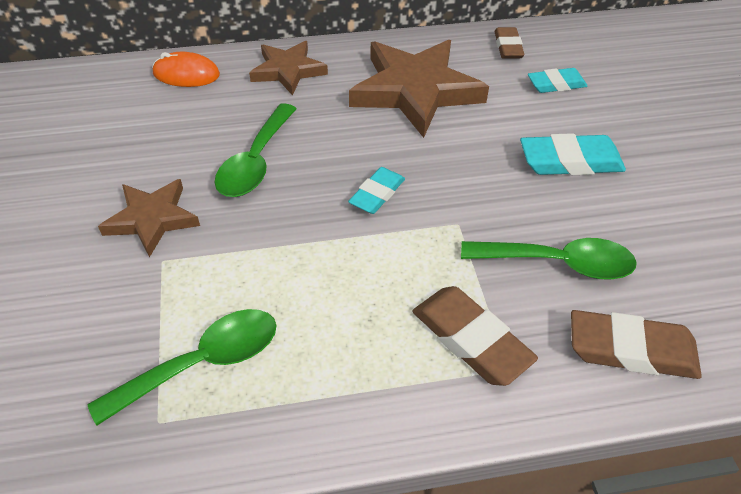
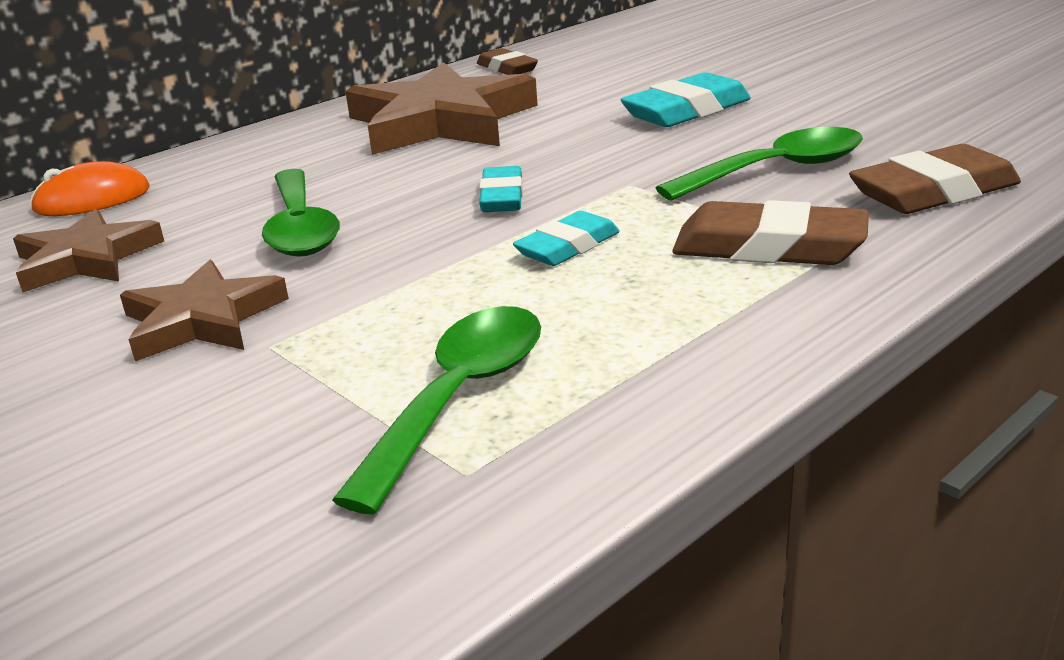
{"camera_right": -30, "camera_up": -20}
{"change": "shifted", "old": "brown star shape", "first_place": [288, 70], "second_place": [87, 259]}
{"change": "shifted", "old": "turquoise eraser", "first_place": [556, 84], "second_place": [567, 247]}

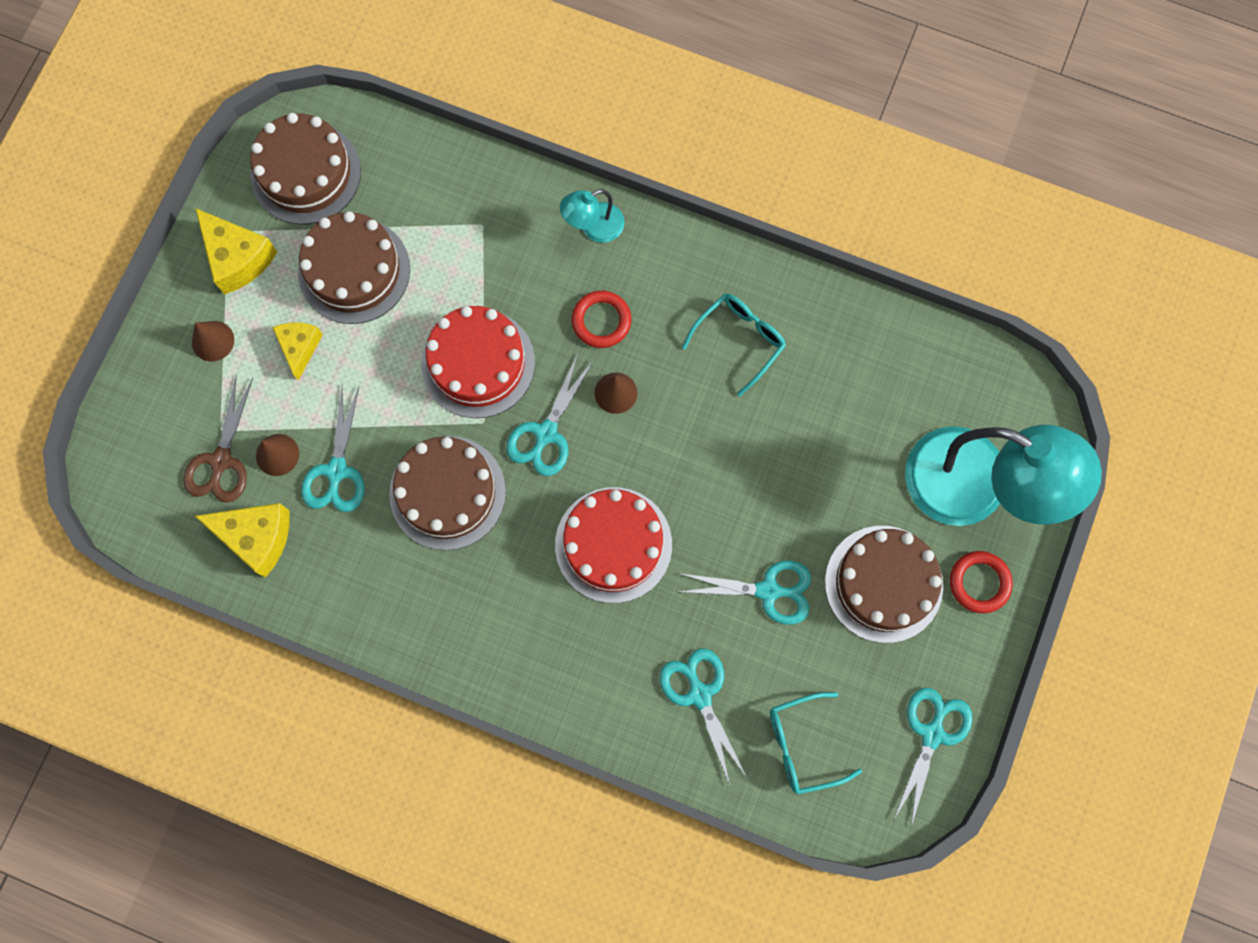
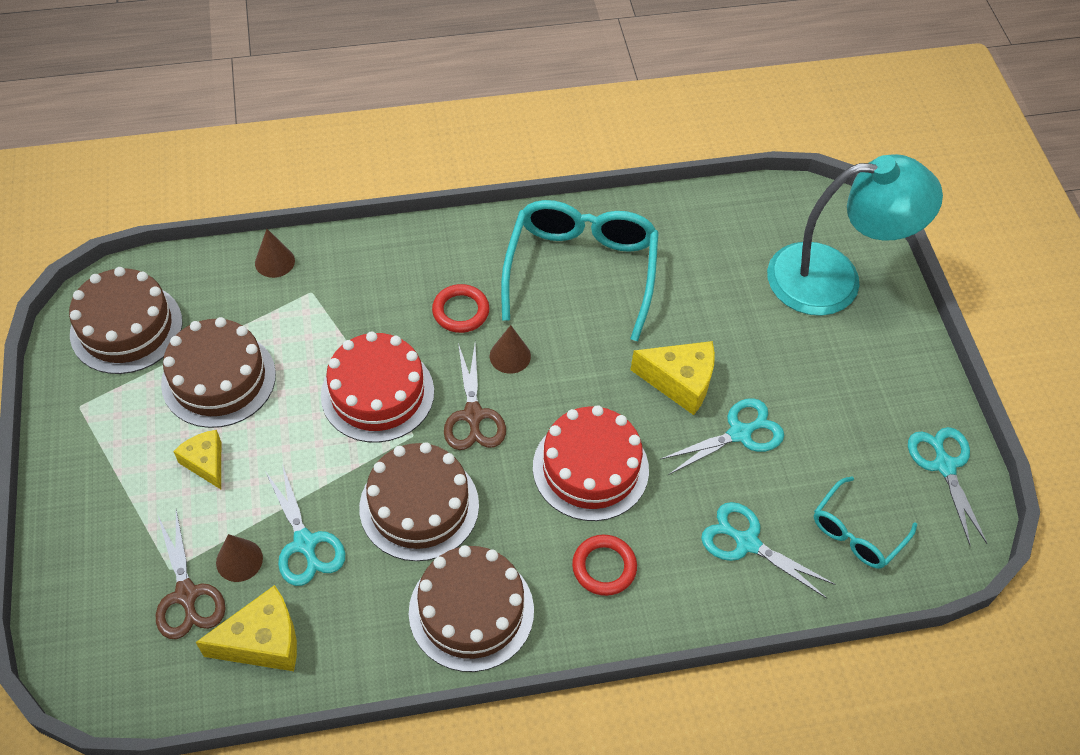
{"camera_right": -35, "camera_up": -20}
{"change": "shifted", "old": "brown cone shape", "first_place": [213, 341], "second_place": [274, 261]}
{"change": "shifted", "old": "brown gateau", "first_place": [883, 583], "second_place": [471, 611]}
{"change": "repainted", "old": "turquoise shears", "new": "brown shears", "first_place": [546, 433], "second_place": [473, 415]}
{"change": "scaled", "old": "turquoise eyeglasses", "first_place": [739, 340], "second_place": [581, 270], "factor": 1.86}
{"change": "shifted", "old": "scarlet hoop", "first_place": [979, 582], "second_place": [604, 567]}
{"change": "shifted", "old": "golden piece of cheese", "first_place": [237, 258], "second_place": [680, 382]}
{"change": "gone", "old": "turquoise reading lamp", "first_place": [593, 227]}

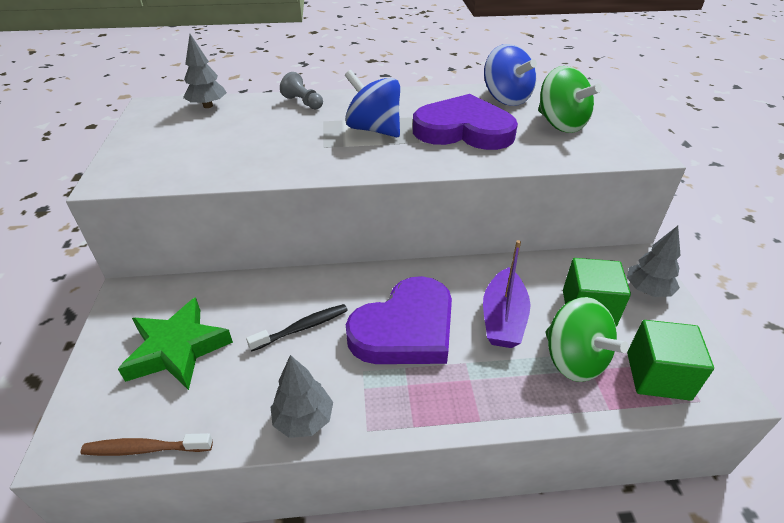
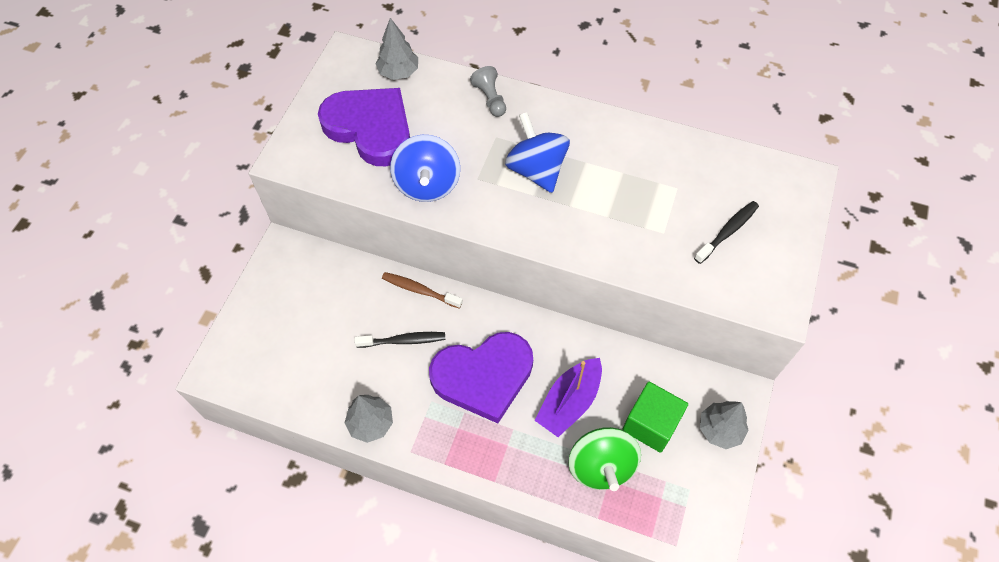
{"camera_right": 25, "camera_up": 20}
{"change": "shifted", "old": "royal purple heart shape", "first_place": [463, 130], "second_place": [370, 128]}
{"change": "shifted", "old": "brown dental brush", "first_place": [145, 449], "second_place": [419, 290]}
{"change": "shifted", "old": "cobalt whirligig", "first_place": [506, 99], "second_place": [427, 184]}
{"change": "swapped", "old": "emerald whirligig", "new": "jet-black dental brush", "first_place": [560, 124], "second_place": [728, 231]}
{"change": "gone", "old": "emerald star shape", "first_place": [177, 349]}
{"change": "gone", "old": "emerald cube", "first_place": [658, 376]}

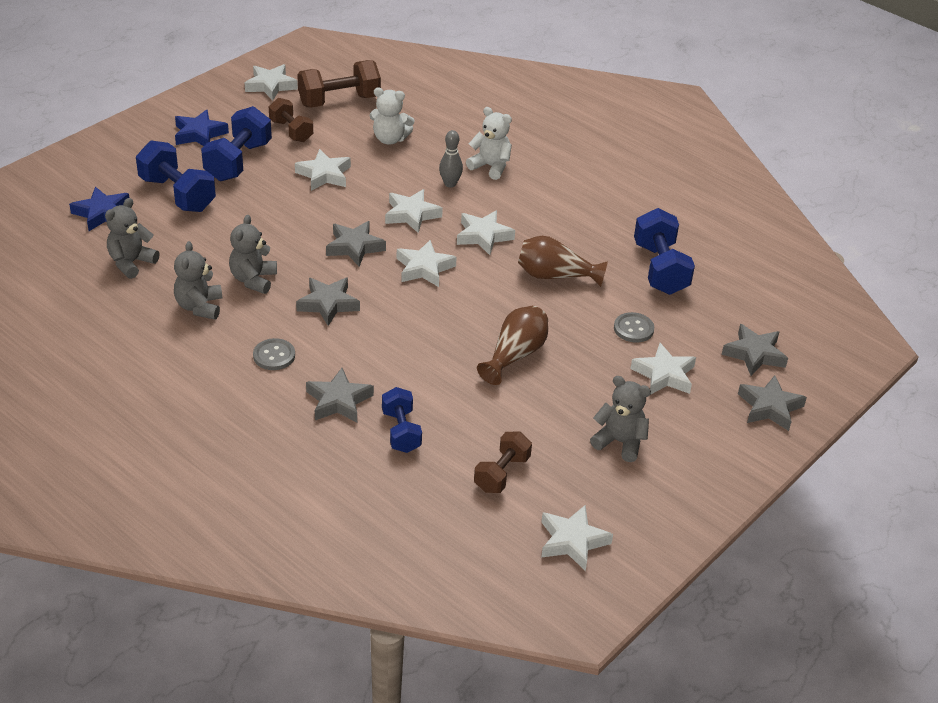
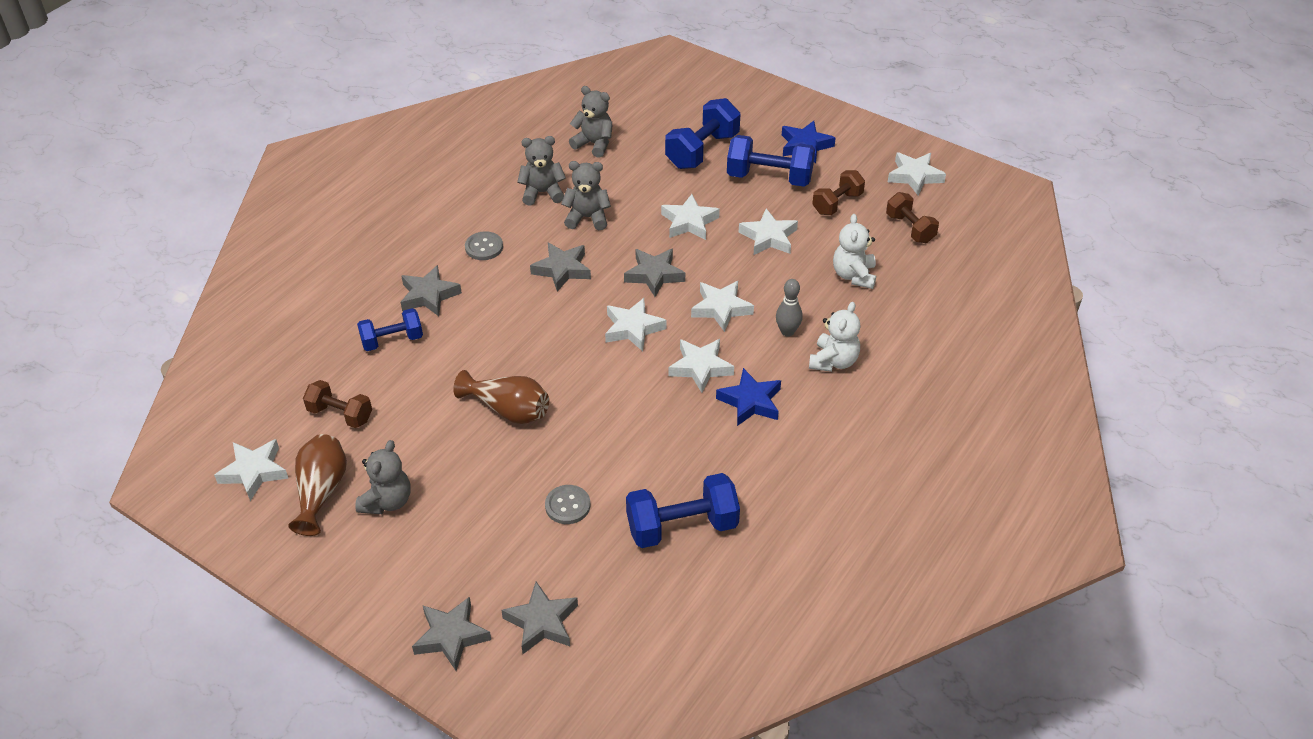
{"camera_right": 85, "camera_up": 5}
{"change": "shifted", "old": "brown tall vase", "first_place": [555, 276], "second_place": [321, 492]}
{"change": "shifted", "old": "pure white star shape", "first_place": [664, 375], "second_place": [689, 222]}
{"change": "shifted", "old": "cobalt star shape", "first_place": [102, 213], "second_place": [750, 402]}
{"change": "scaled", "old": "brown dumbbell", "first_place": [339, 101], "second_place": [910, 228], "factor": 0.64}

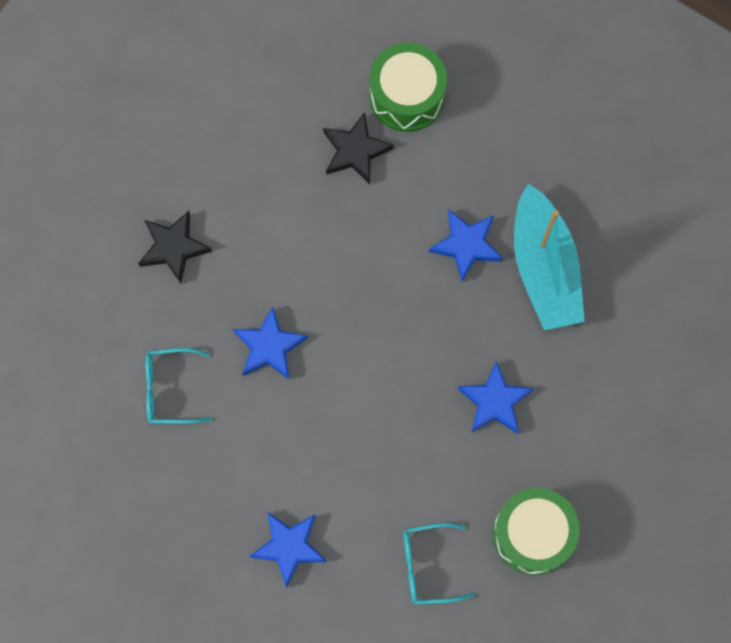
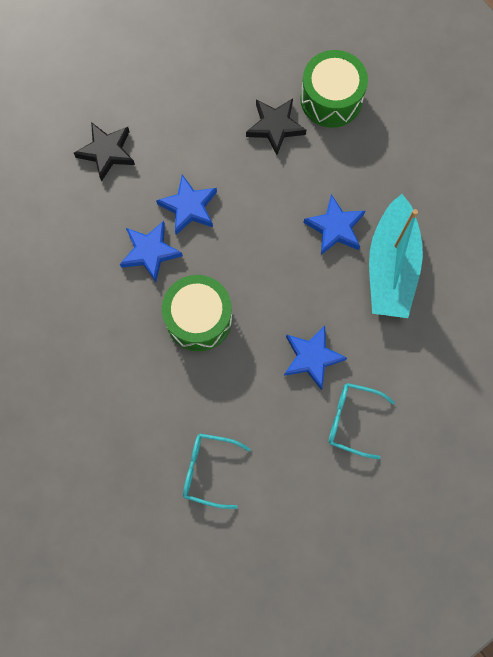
{"camera_right": 20, "camera_up": 0}
{"change": "shifted", "old": "cobalt star shape", "first_place": [289, 547], "second_place": [189, 207]}
{"change": "shifted", "old": "emerald toy drum", "first_place": [533, 534], "second_place": [199, 318]}
{"change": "shifted", "old": "turquoise eyeglasses", "first_place": [170, 389], "second_place": [352, 420]}

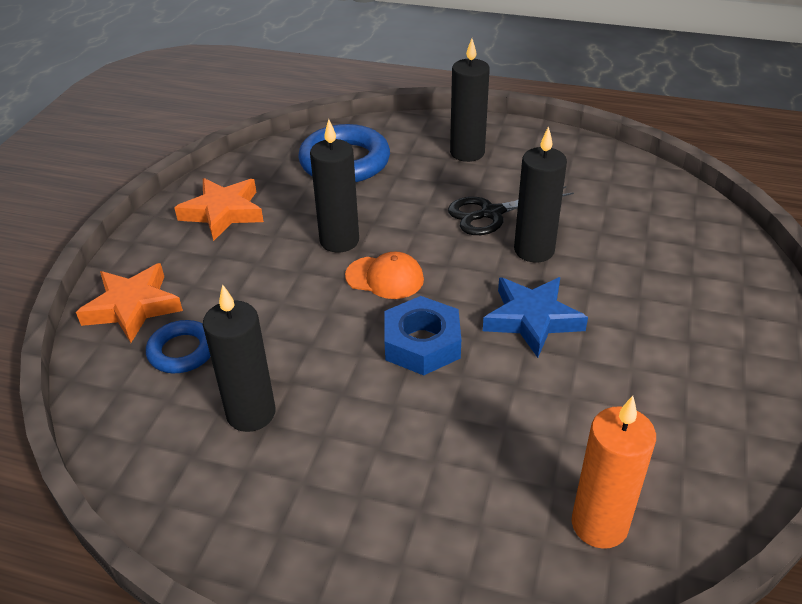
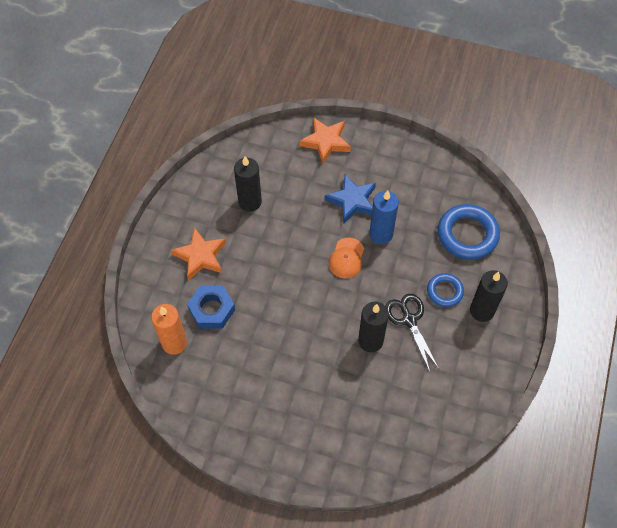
{"camera_right": 90, "camera_up": 20}
{"change": "shifted", "old": "orange star shape", "first_place": [223, 212], "second_place": [200, 256]}
{"change": "shifted", "old": "cobalt nut", "first_place": [422, 343], "second_place": [212, 310]}
{"change": "shifted", "old": "cobalt star shape", "first_place": [532, 319], "second_place": [352, 201]}
{"change": "repainted", "old": "jet-black candle", "new": "cobalt candle", "first_place": [339, 241], "second_place": [381, 234]}
{"change": "shifted", "old": "cobalt hoop", "first_place": [182, 351], "second_place": [444, 291]}

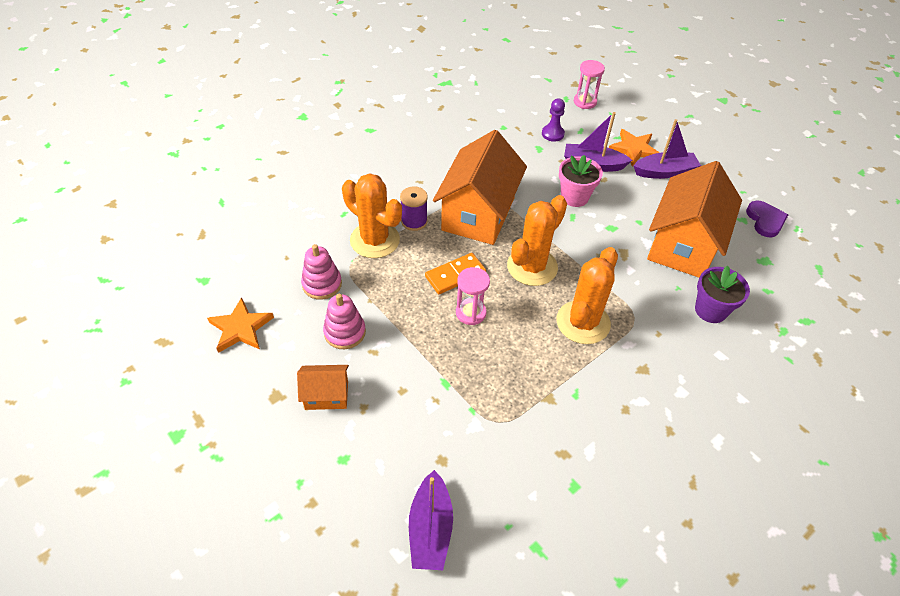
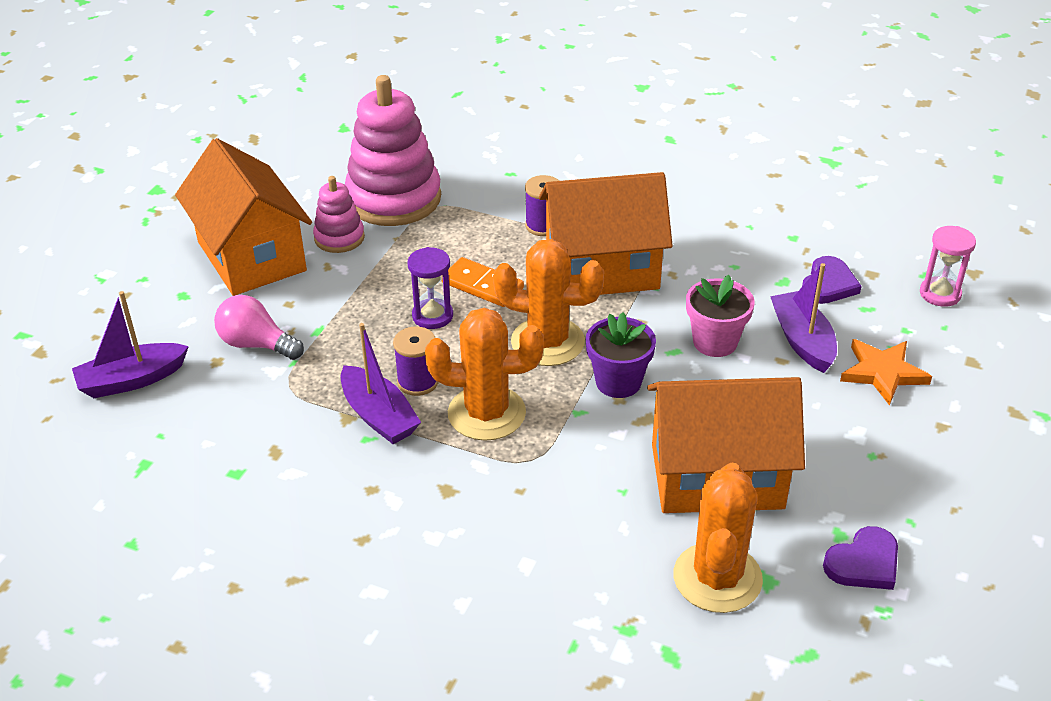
{"camera_right": 65, "camera_up": -10}
{"change": "scaled", "old": "orange house", "first_place": [326, 395], "second_place": [252, 256], "factor": 2.12}
{"change": "new", "new": "rose-pink light bulb", "second_place": [256, 344]}
{"change": "shifted", "old": "royal purple boat", "first_place": [664, 172], "second_place": [379, 416]}
{"change": "scaled", "old": "rose-pink stacking rings", "first_place": [322, 284], "second_place": [394, 199], "factor": 1.95}
{"change": "new", "new": "royal purple bobbin", "second_place": [418, 382]}
{"change": "repainted", "old": "rose-pink sand timer", "new": "royal purple sand timer", "first_place": [470, 313], "second_place": [432, 316]}
{"change": "shifted", "old": "royal purple plant pot", "first_place": [710, 310], "second_place": [618, 382]}
{"change": "shifted", "old": "orange saguaro cactus", "first_place": [375, 240], "second_place": [717, 578]}
{"change": "swapped", "old": "royal purple chess pawn", "new": "royal purple heart shape", "first_place": [552, 134], "second_place": [828, 284]}
{"change": "gone", "old": "orange star shape", "first_place": [240, 328]}

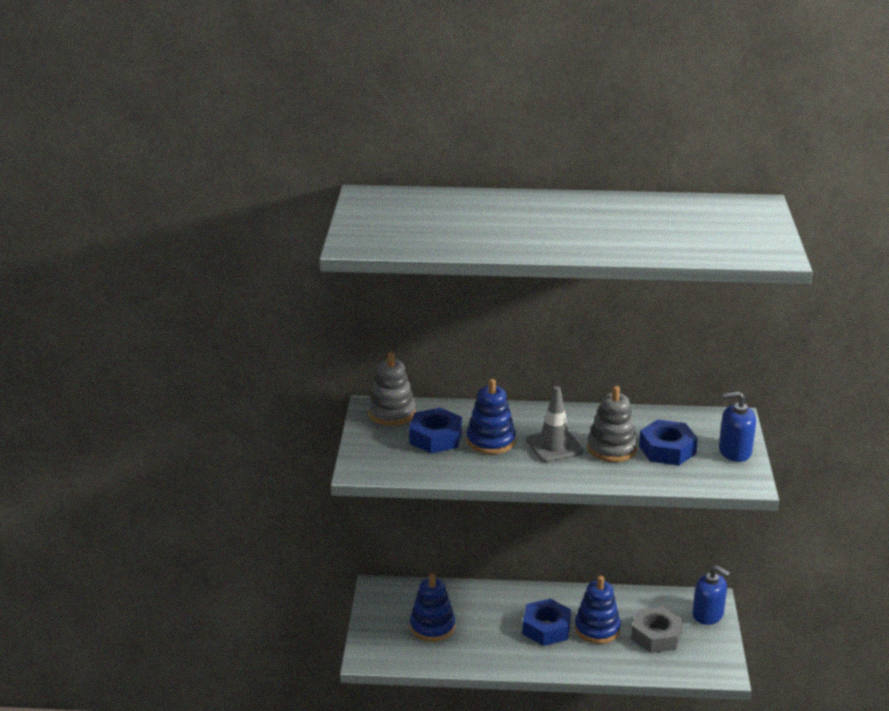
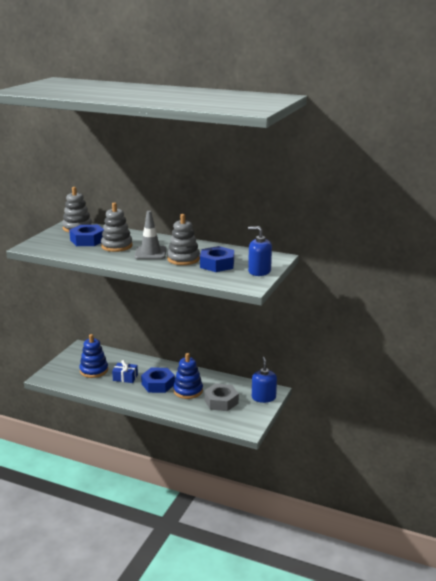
{"camera_right": 20, "camera_up": -5}
{"change": "repainted", "old": "cobalt stacking rings", "new": "gray stacking rings", "first_place": [490, 441], "second_place": [116, 246]}
{"change": "new", "new": "cobalt present", "second_place": [125, 377]}
{"change": "rotated", "old": "cobalt soap dispenser", "first_place": [708, 614], "second_place": [263, 397], "degrees": -150}

